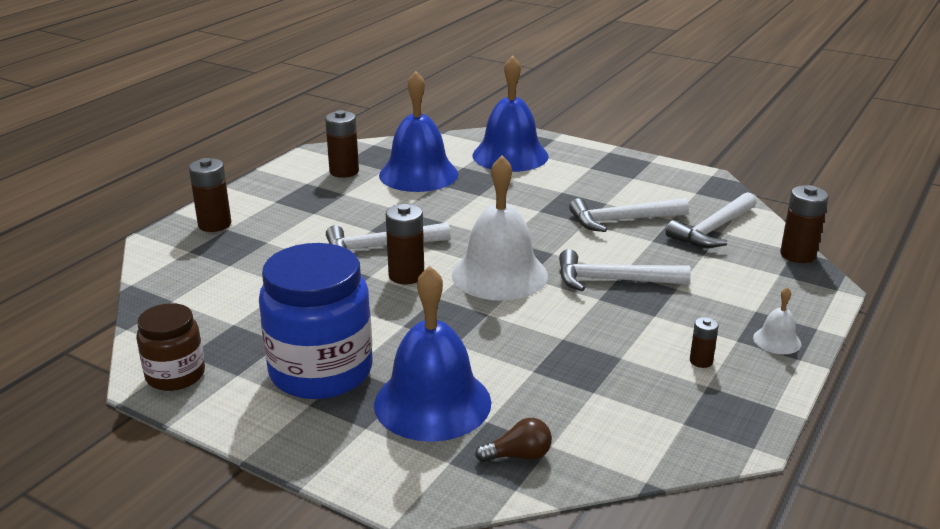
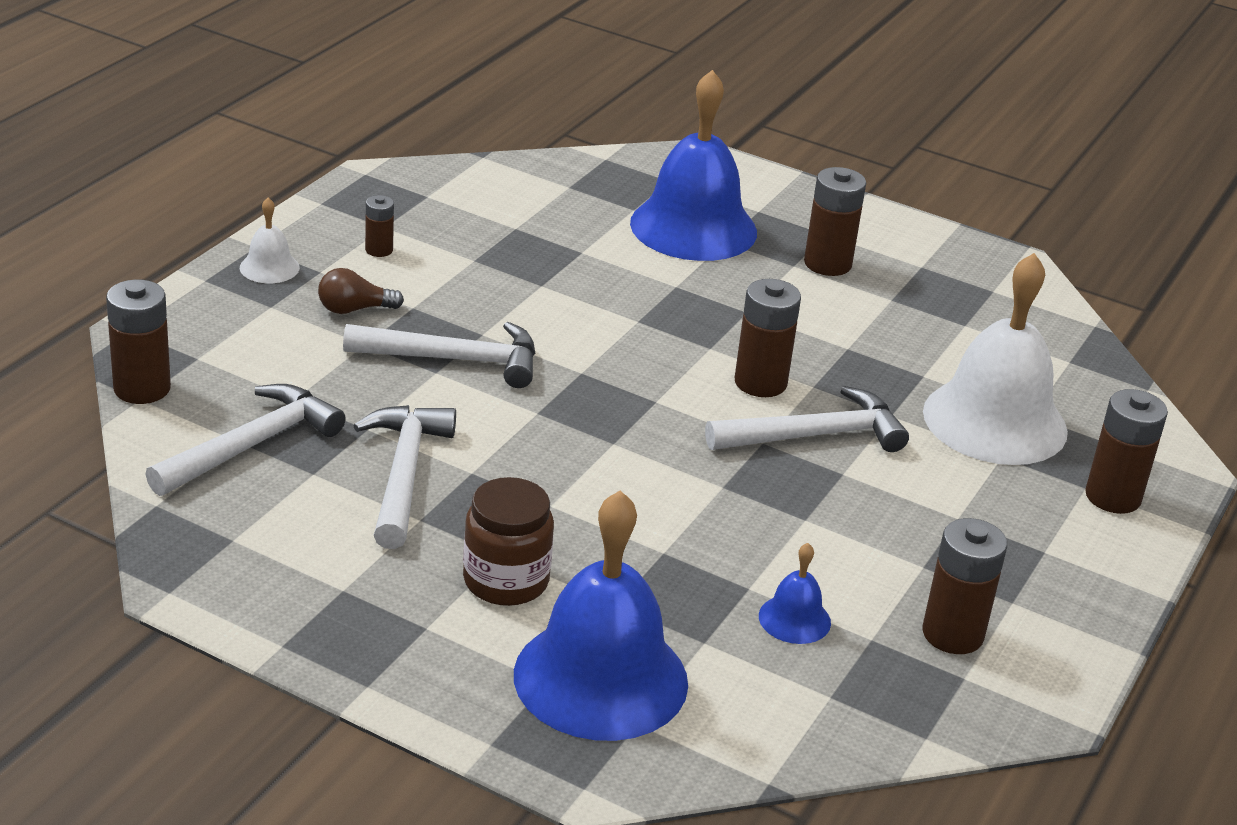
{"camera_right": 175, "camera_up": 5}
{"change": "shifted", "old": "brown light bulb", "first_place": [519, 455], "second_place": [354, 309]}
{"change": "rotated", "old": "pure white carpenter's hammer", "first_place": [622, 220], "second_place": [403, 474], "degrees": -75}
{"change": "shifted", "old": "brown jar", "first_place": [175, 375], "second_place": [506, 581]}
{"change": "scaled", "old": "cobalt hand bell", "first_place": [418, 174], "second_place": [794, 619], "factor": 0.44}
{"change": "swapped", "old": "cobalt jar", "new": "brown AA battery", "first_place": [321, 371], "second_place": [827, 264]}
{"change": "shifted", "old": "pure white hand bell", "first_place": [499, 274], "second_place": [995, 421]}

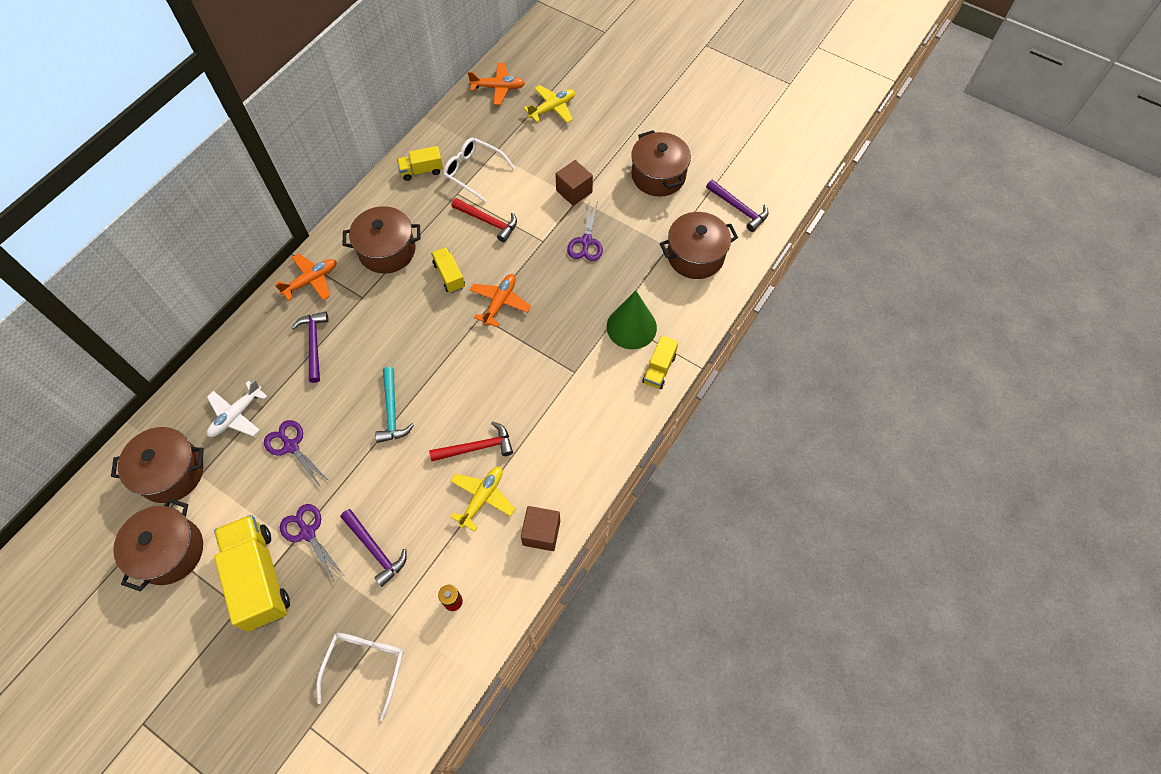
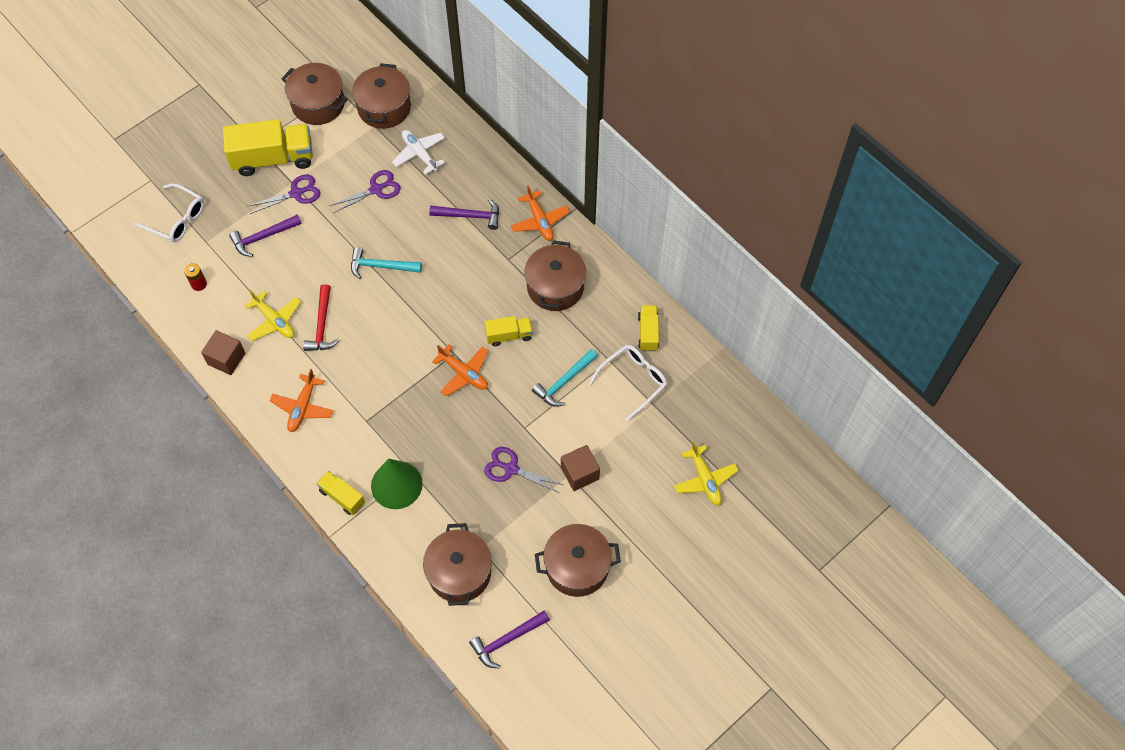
{"camera_right": 105, "camera_up": 0}
{"change": "shifted", "old": "orange plane", "first_place": [498, 88], "second_place": [303, 407]}
{"change": "repainted", "old": "scarlet carpenter's hammer", "new": "turquoise carpenter's hammer", "first_place": [488, 222], "second_place": [564, 382]}

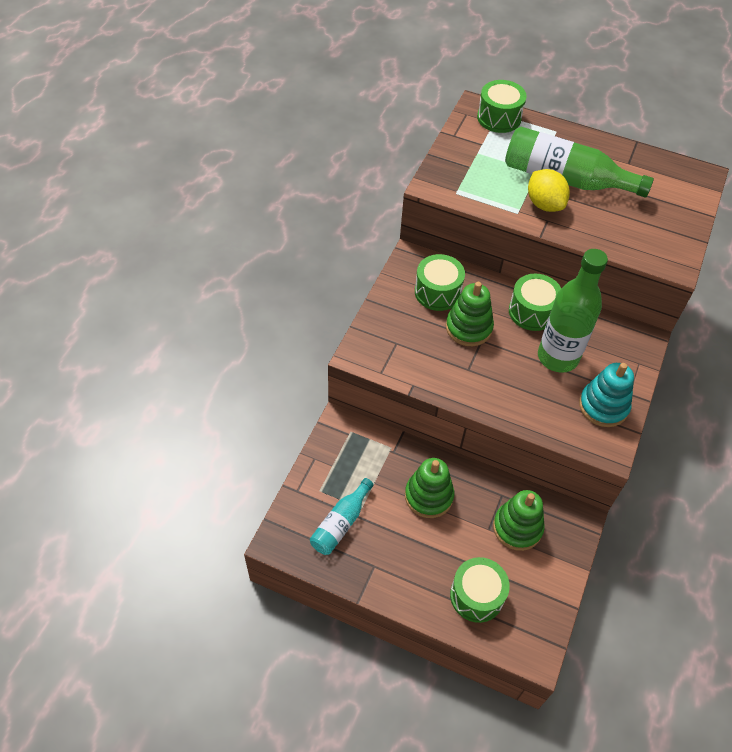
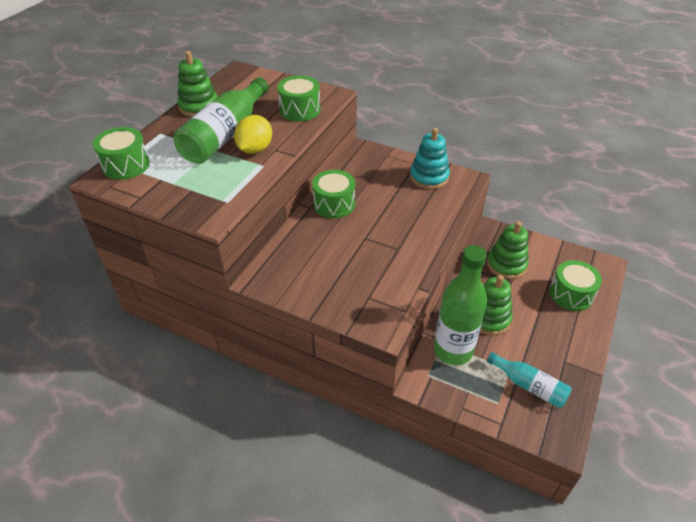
{"camera_right": -85, "camera_up": -10}
{"change": "shifted", "old": "emerald stacking rings", "first_place": [468, 328], "second_place": [199, 106]}
{"change": "rotated", "old": "golden lemon", "first_place": [544, 204], "second_place": [255, 149], "degrees": -45}
{"change": "shifted", "old": "emerald toy drum", "first_place": [437, 292], "second_place": [300, 110]}
{"change": "shifted", "old": "emerald flask", "first_place": [558, 357], "second_place": [453, 350]}

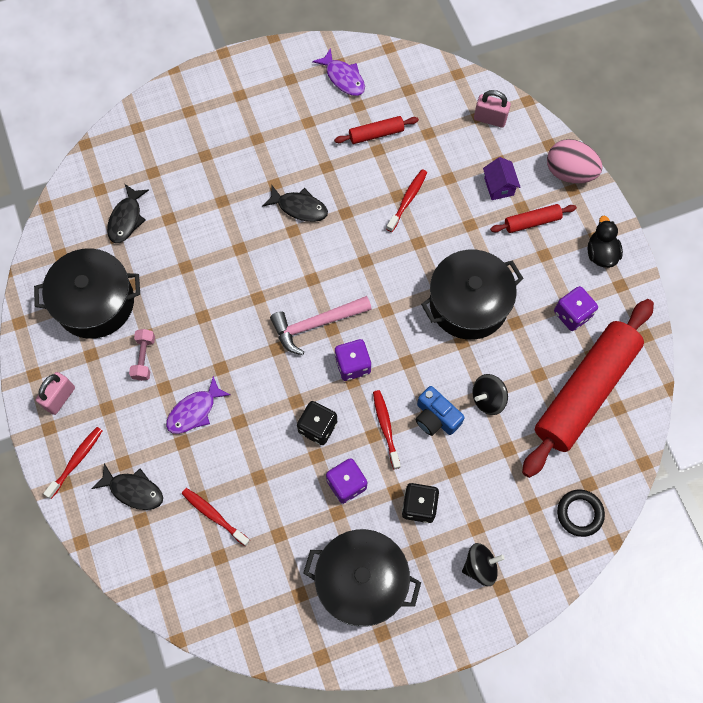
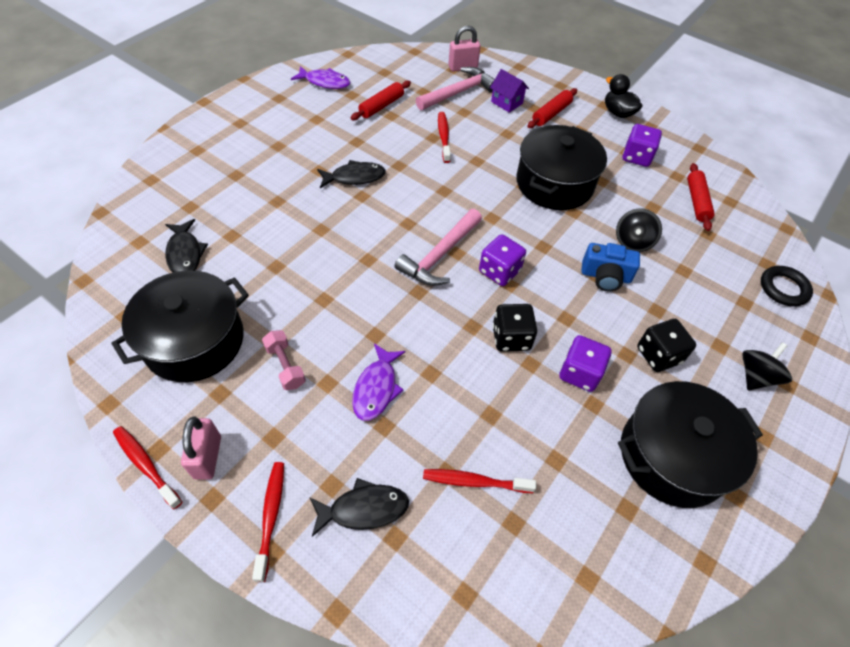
{"camera_right": -35, "camera_up": -15}
{"change": "shifted", "old": "scarlet dental brush", "first_place": [386, 427], "second_place": [146, 465]}
{"change": "new", "new": "rose-pink carpenter's hammer", "second_place": [459, 92]}
{"change": "scaled", "old": "scarlet pastry roller", "first_place": [585, 391], "second_place": [696, 201], "factor": 0.43}
{"change": "gone", "old": "rose-pink egg shape", "first_place": [569, 172]}

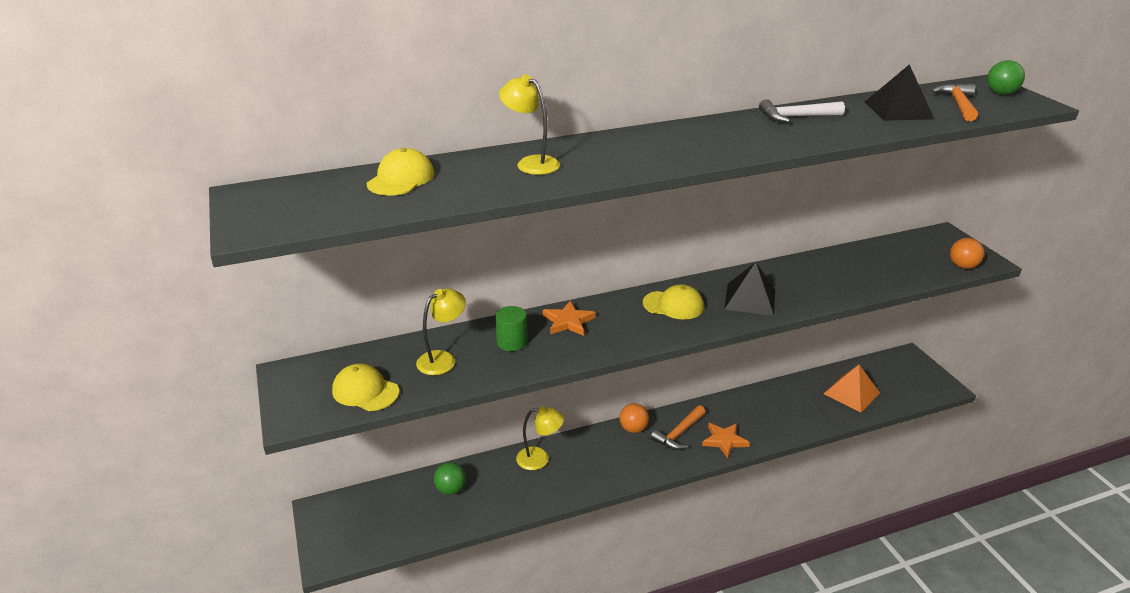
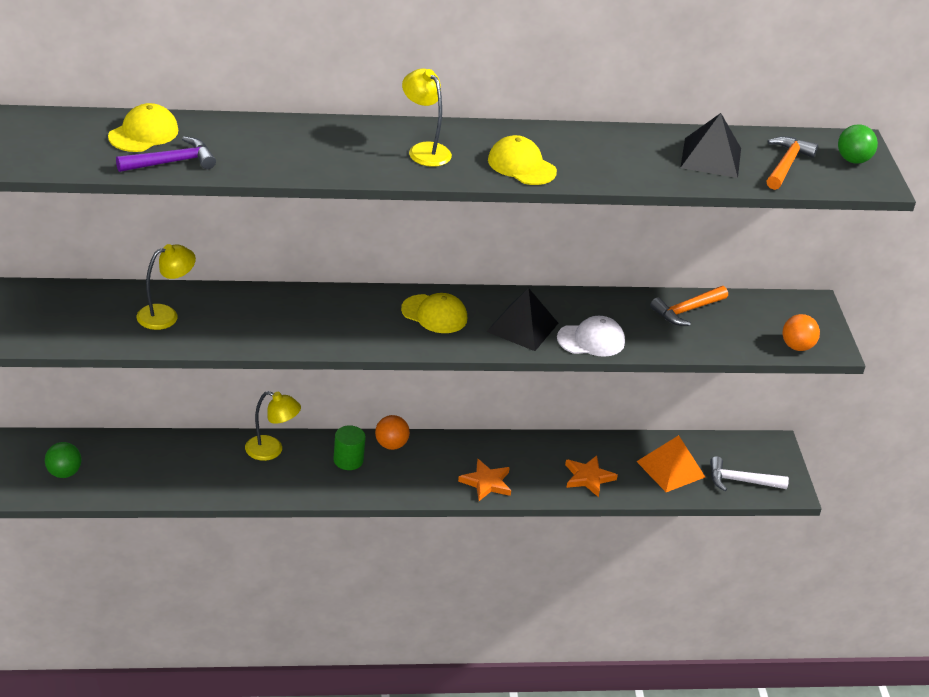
{"camera_right": 10, "camera_up": 5}
{"change": "shifted", "old": "emerald play ball", "first_place": [451, 489], "second_place": [63, 473]}
{"change": "new", "new": "royal purple carpenter's hammer", "second_place": [171, 162]}
{"change": "shifted", "old": "emerald cylinder shape", "first_place": [512, 342], "second_place": [348, 460]}
{"change": "shifted", "old": "golden reading lamp", "first_place": [531, 163], "second_place": [424, 150]}
{"change": "shifted", "old": "golden cap", "first_place": [365, 391], "second_place": [521, 165]}
{"change": "new", "new": "pure white cap", "second_place": [591, 340]}
{"change": "shifted", "old": "orange star shape", "first_place": [568, 321], "second_place": [588, 477]}
{"change": "shifted", "old": "orange carpenter's hammer", "first_place": [679, 433], "second_place": [686, 311]}
{"change": "shifted", "old": "pure white carpenter's hammer", "first_place": [796, 117], "second_place": [741, 481]}

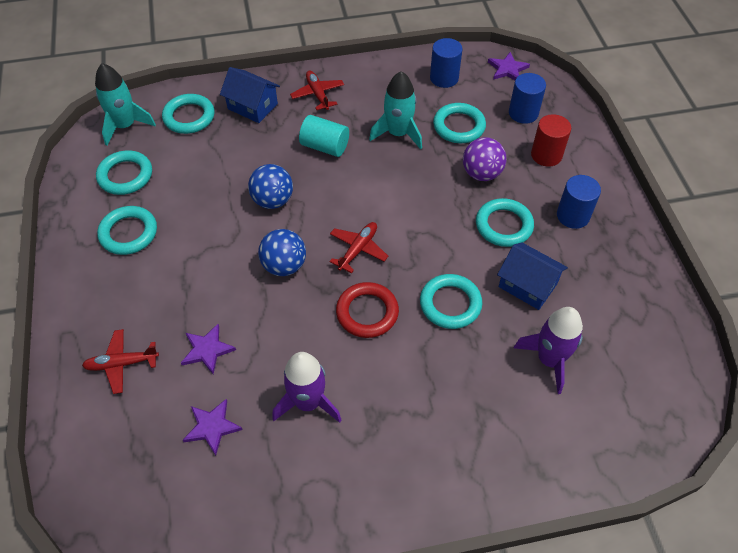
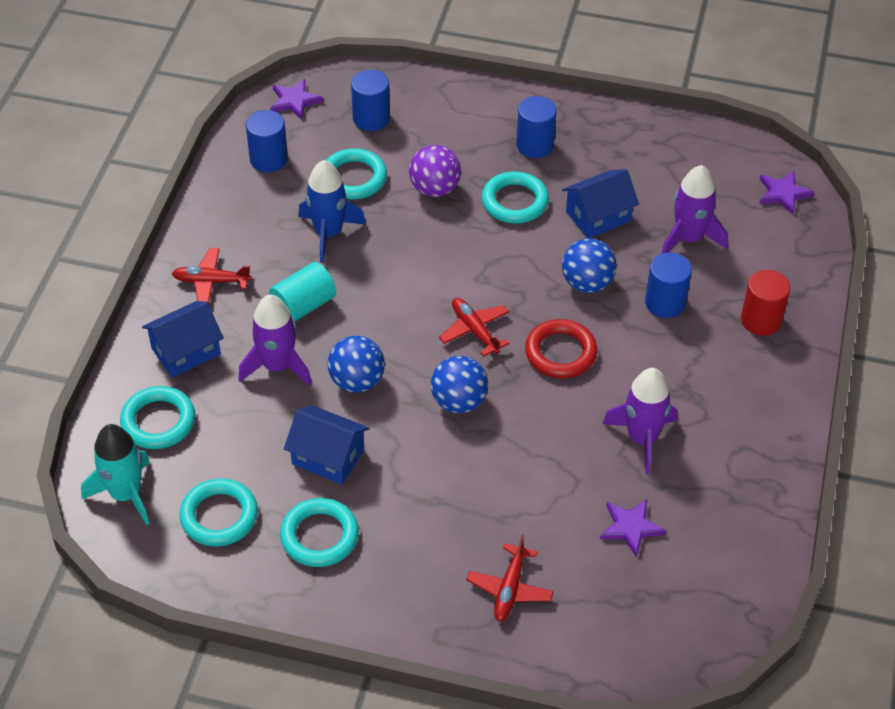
{"camera_right": -65, "camera_up": -5}
{"change": "new", "new": "royal purple spaceship", "second_place": [277, 366]}
{"change": "new", "new": "cobalt house", "second_place": [328, 457]}
{"change": "repainted", "old": "turquoise spaceship", "new": "cobalt spaceship", "first_place": [398, 133], "second_place": [328, 233]}
{"change": "swapped", "old": "turquoise hoop", "new": "cobalt play ball", "first_place": [450, 304], "second_place": [587, 283]}
{"change": "new", "new": "cobalt cylinder shape", "second_place": [665, 303]}
{"change": "shifted", "old": "scarlet cylinder shape", "first_place": [546, 155], "second_place": [761, 320]}
{"change": "shifted", "old": "royal purple star shape", "first_place": [207, 350], "second_place": [783, 193]}

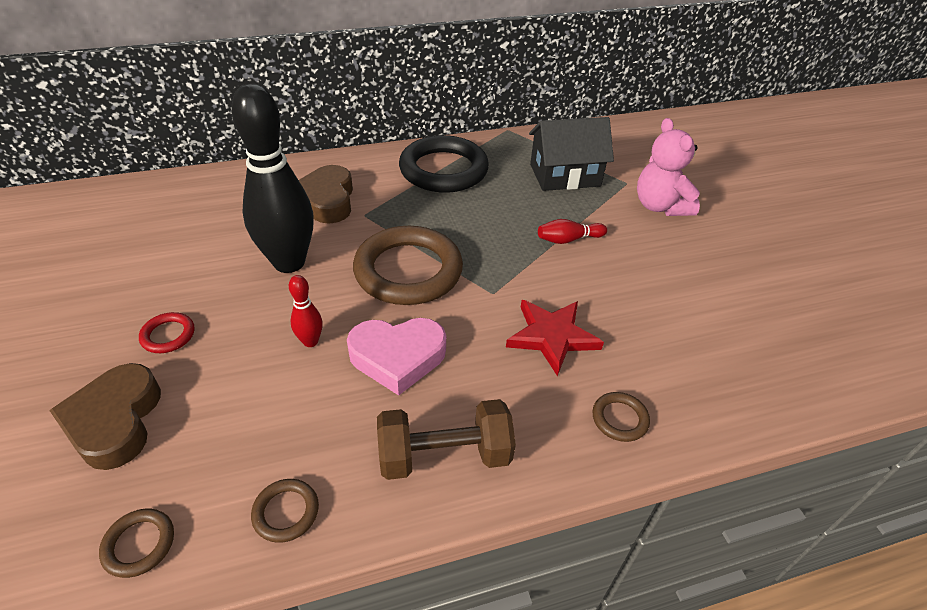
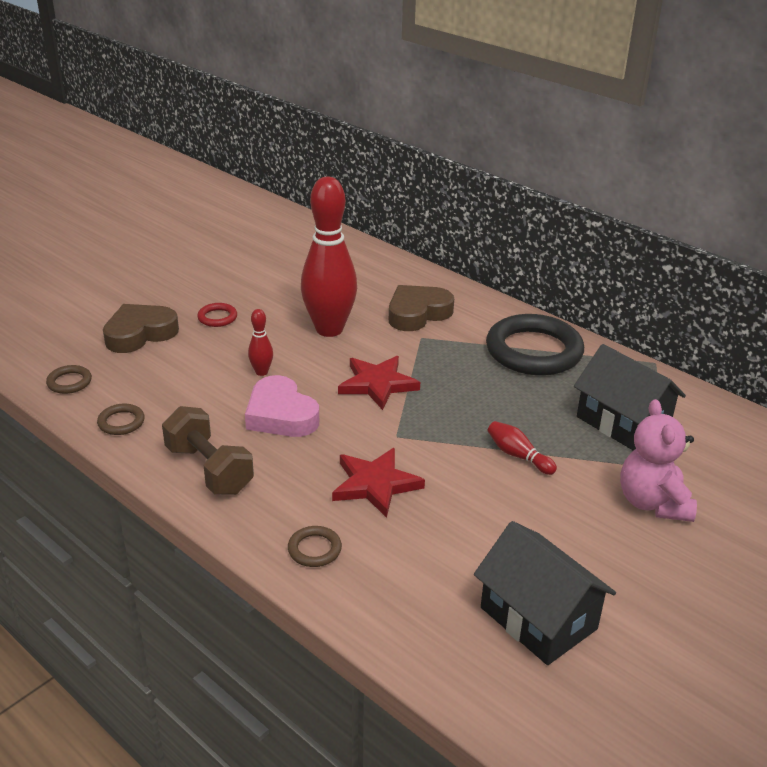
{"camera_right": 60, "camera_up": -10}
{"change": "repainted", "old": "jet-black skittle", "new": "scarlet skittle", "first_place": [289, 262], "second_place": [329, 329]}
{"change": "swapped", "old": "brown hoop", "new": "scarlet star shape", "first_place": [408, 271], "second_place": [377, 384]}
{"change": "new", "new": "jet-black house", "second_place": [538, 618]}
{"change": "rotated", "old": "rose-pink teddy bear", "first_place": [660, 206], "second_place": [652, 503], "degrees": -45}

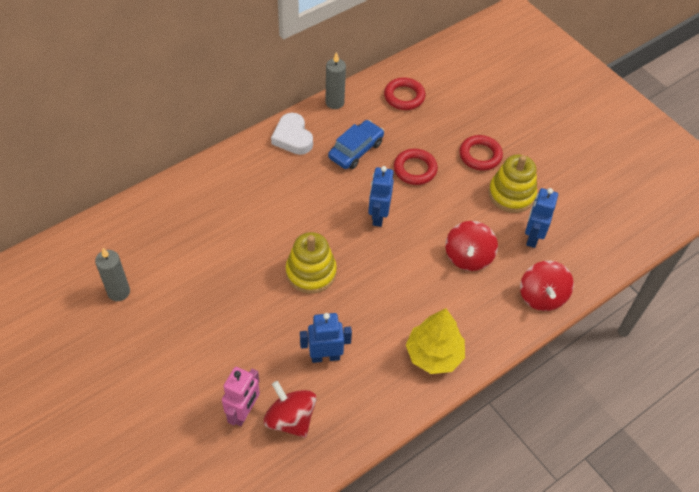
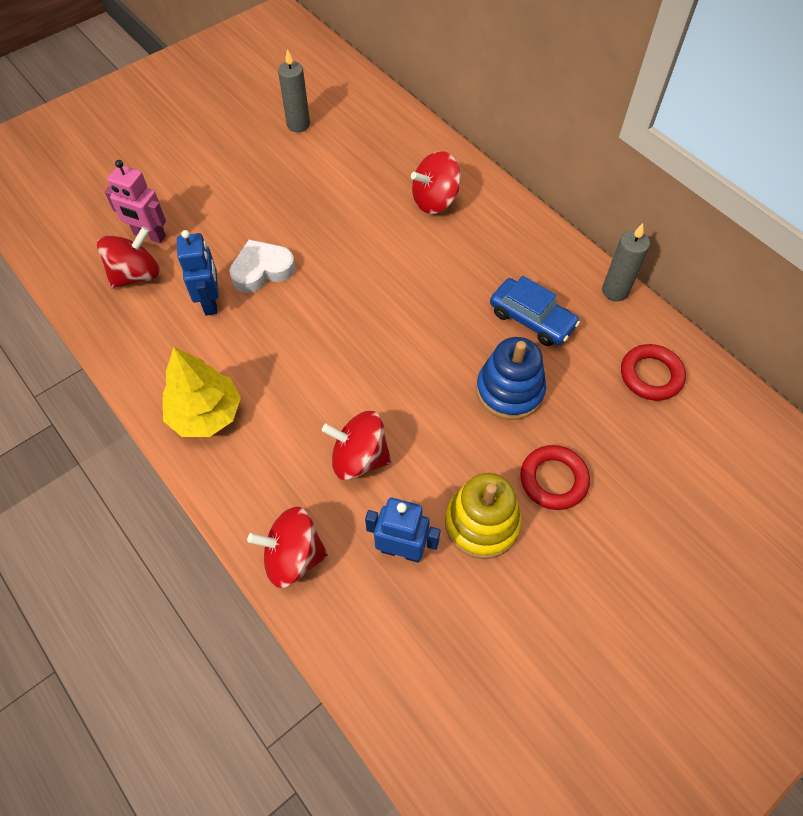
{"camera_right": 90, "camera_up": 5}
{"change": "shifted", "old": "pure white heart shape", "first_place": [292, 137], "second_place": [262, 270]}
{"change": "new", "new": "scarlet whirligig", "second_place": [435, 200]}
{"change": "swapped", "old": "scarlet hoop", "new": "cobalt stacking rings", "first_place": [415, 169], "second_place": [509, 391]}
{"change": "gone", "old": "golden stacking rings", "first_place": [311, 272]}
{"change": "gone", "old": "cobalt toy robot", "first_place": [378, 216]}

